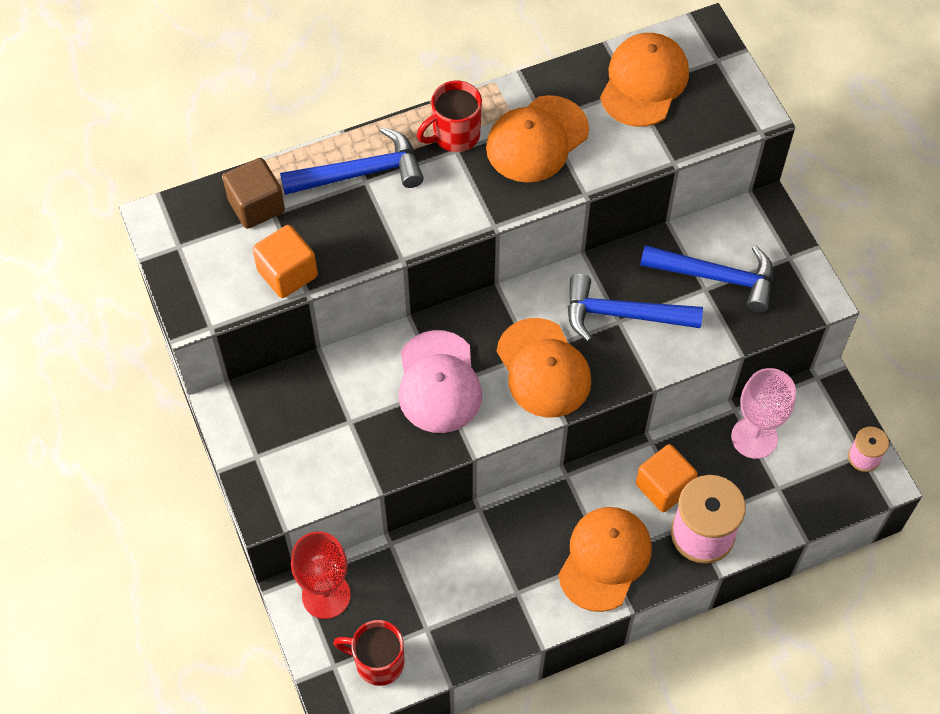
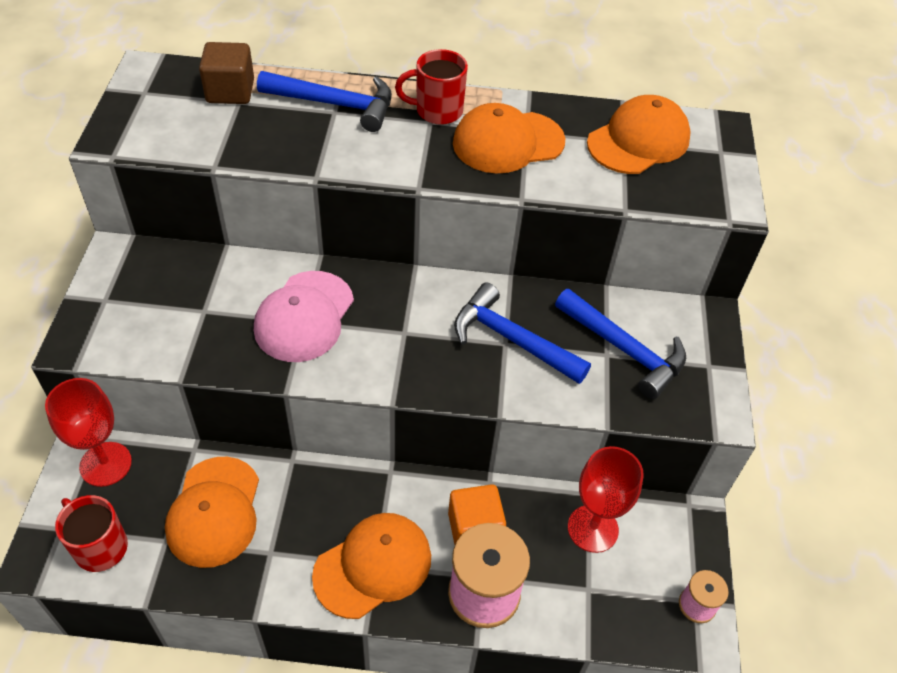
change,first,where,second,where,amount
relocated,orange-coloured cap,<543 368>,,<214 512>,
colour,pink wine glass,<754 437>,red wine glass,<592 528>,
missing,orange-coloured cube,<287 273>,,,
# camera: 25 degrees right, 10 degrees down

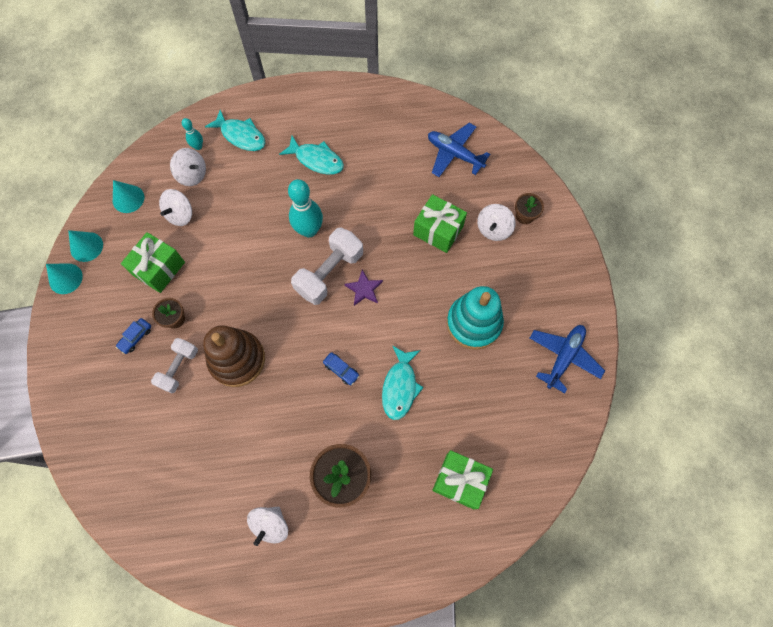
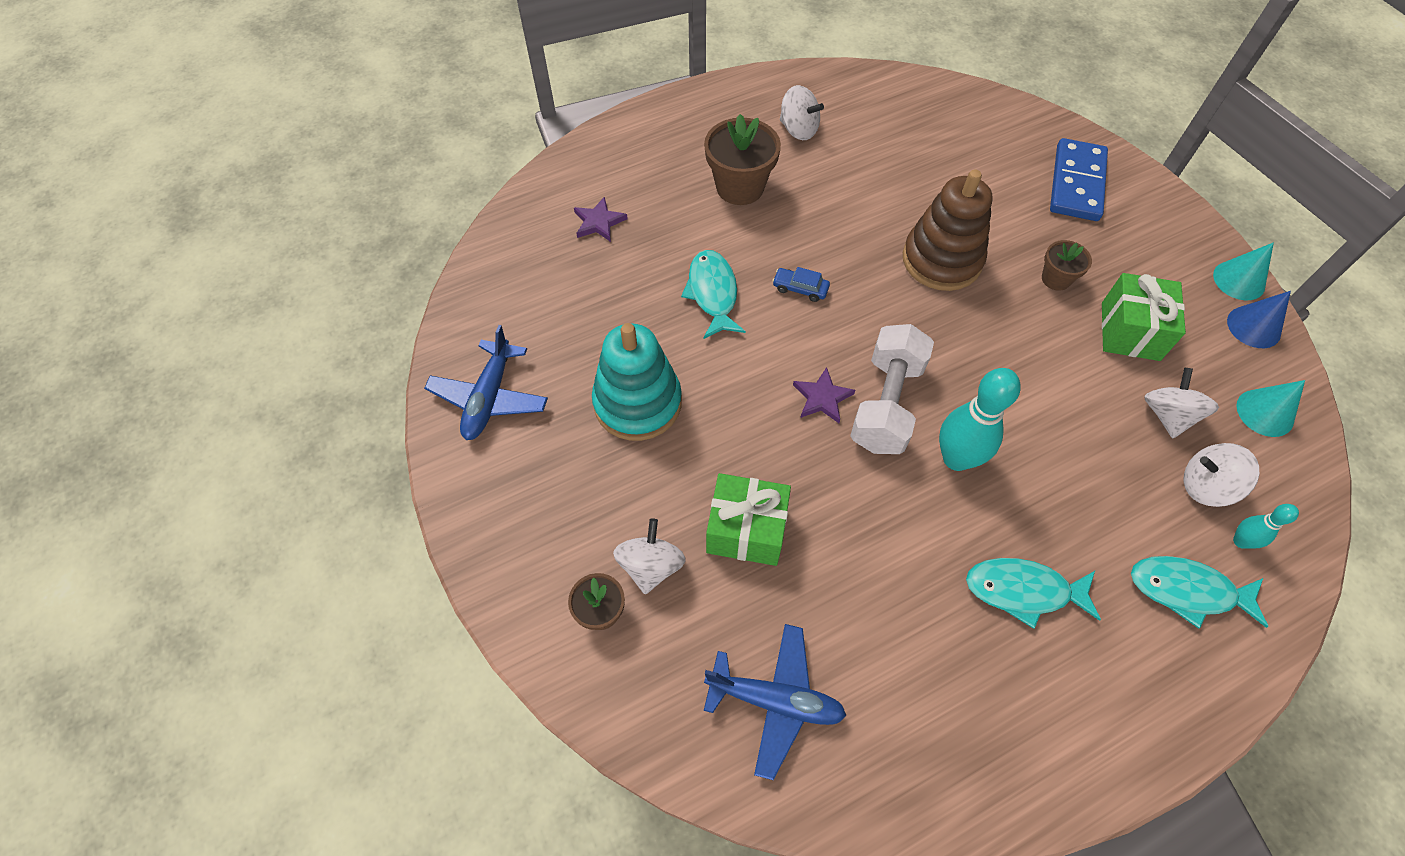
change,first,where,second,where,amount
exchanged,emerald gift,<460 481>,violet star,<599 222>,
spun,pure white spinning top,<270 525>,,<798 129>,120 degrees clockwise
appeared,,,cobalt domino piece,<1077 183>,
colour,turquoise cone,<86 246>,cobalt cone,<1253 327>,
missing,cobalt automobile,<135 337>,,,
missing,pure white hand weight,<179 368>,,,
# camera: 160 degrees right, 10 degrees down

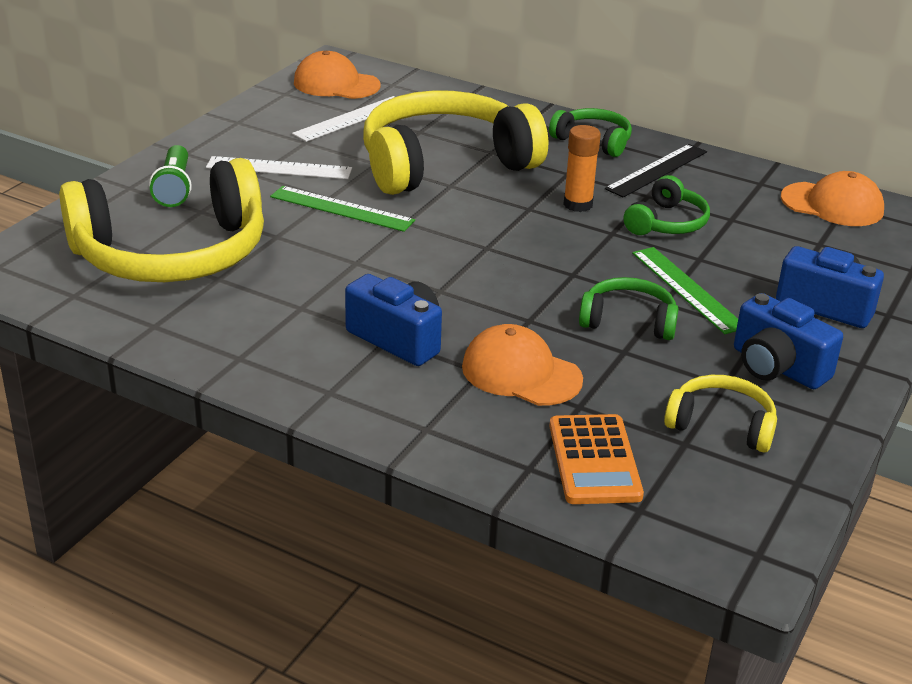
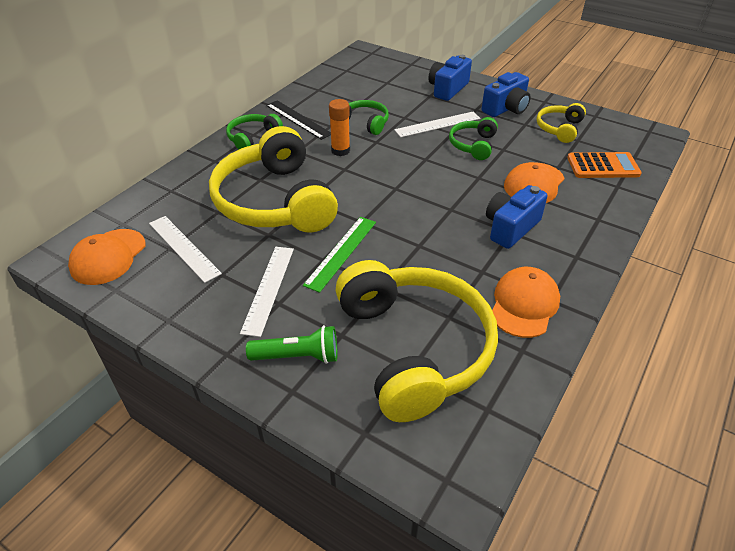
change,first,where,second,where,amount
colour,emerald ruler,<687 289>,pure white ruler,<437 124>,
relocated,orange-coloured cap,<832 205>,,<524 304>,
# camera: 85 degrees left, 10 degrees up

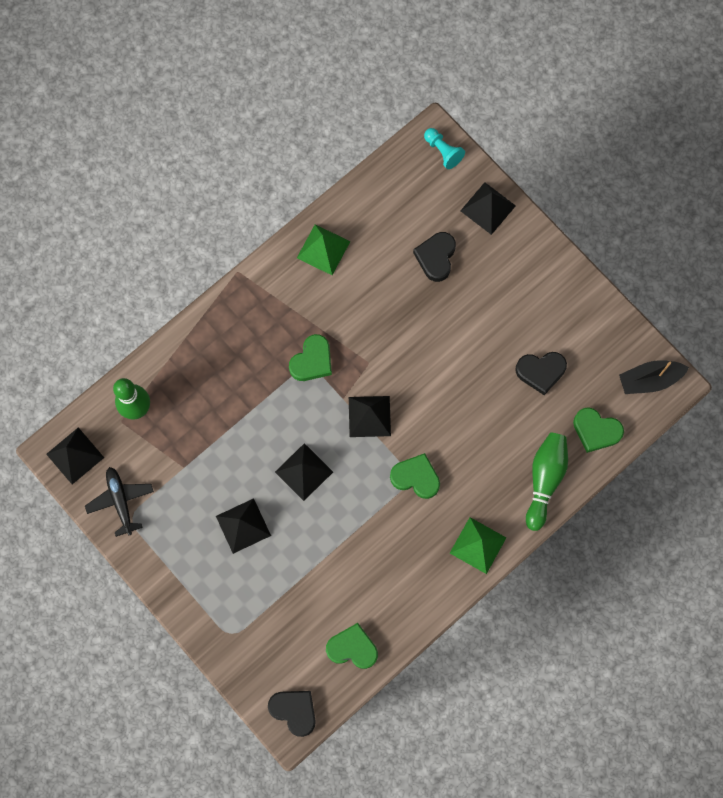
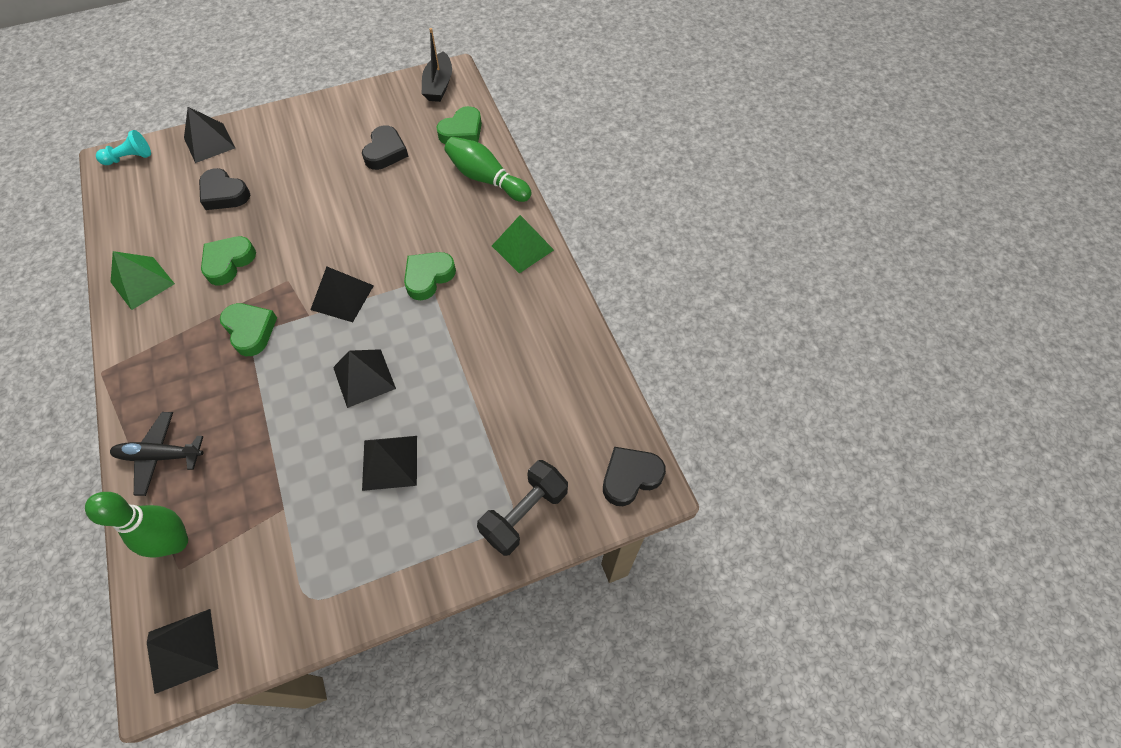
change,first,where,second,where,amount
relocated,black toy plane,<120 501>,,<160 456>,
relocated,emerald heart,<352 648>,,<228 262>,
appeared,,,black hand weight,<524 513>,
# camera: 70 degrees left, 15 degrees down

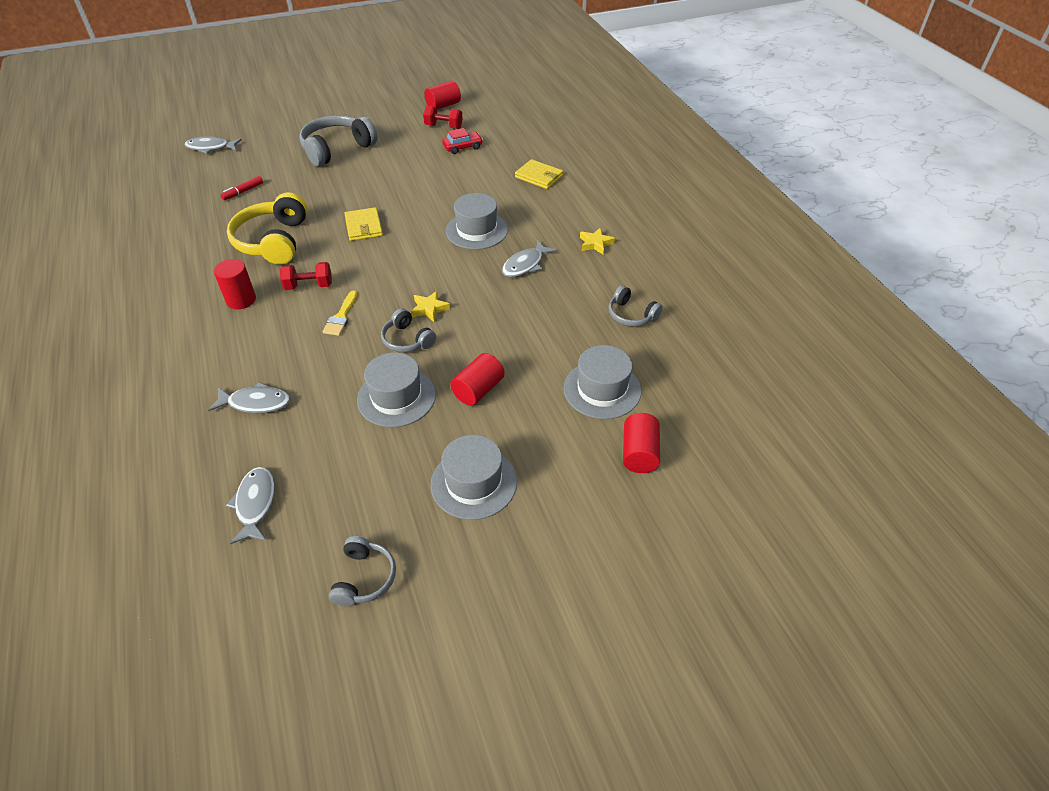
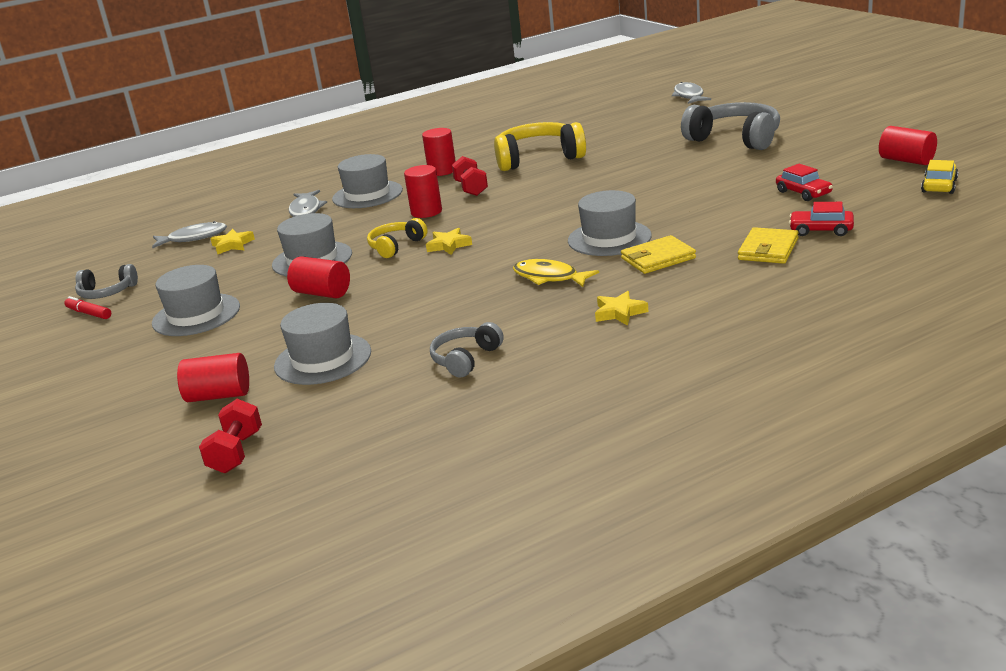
change,first,where,second,where,amount
relocated,red marker pen,<243 192>,,<89 313>,
relocated,red hand weight,<443 127>,,<236 453>,
appeared,,,golden star,<232 245>,
appeared,,,grey top hat,<367 194>,
colour,grey headset,<407 340>,golden headset,<396 246>,
exchanged,golden paintbrush,<341 317>,red cylinder,<426 212>,
colour,grey fish,<525 265>,golden fish,<549 277>,
relocated,golden wallet,<364 226>,,<658 258>,
appeared,,,red automobile,<821 230>,
appeared,,,golden automobile,<939 186>,
# camera: 85 degrees right, 20 degrees down

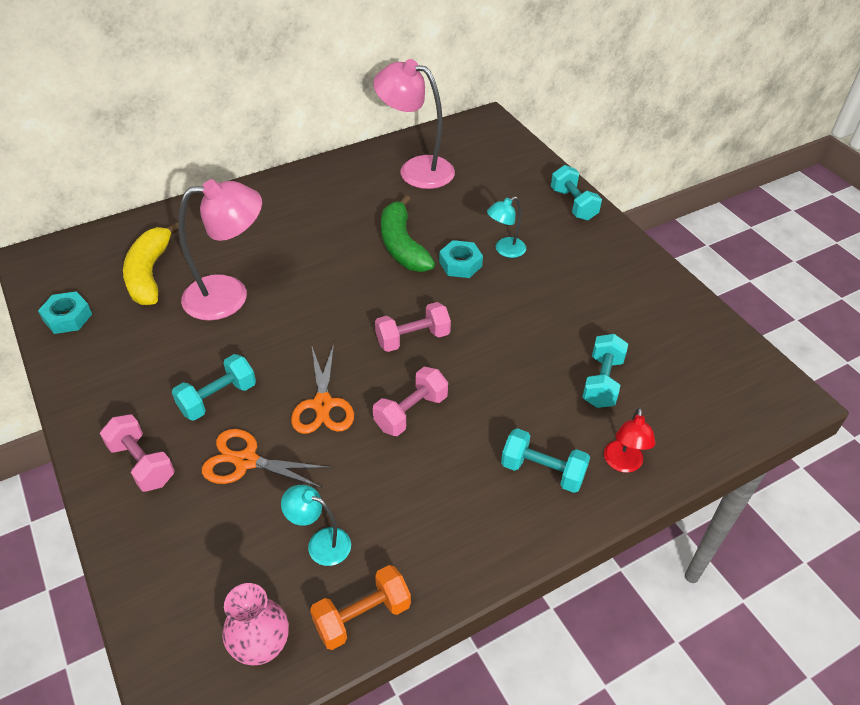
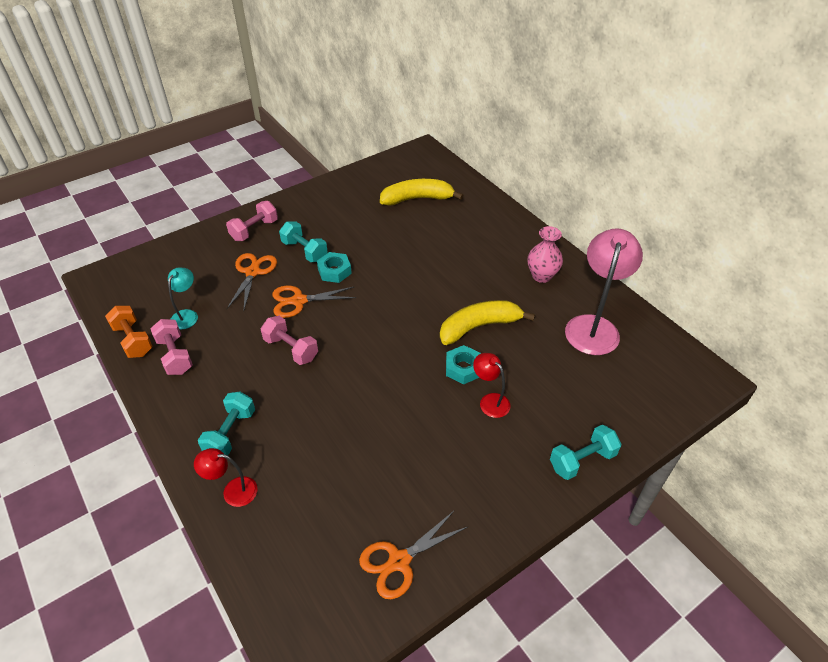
change,first,where,second,where,amount
relocated,pink hand weight,<413 338>,,<175 356>,
relocated,turquoise hex nut,<68 317>,,<334 271>,
appeared,,,orange-coloured pair of scissors,<399 561>,
colour,emerald toy banana,<402 245>,golden toy banana,<479 326>,
colour,turquoise reading lamp,<505 250>,red reading lamp,<490 401>,
relocated,pink flower vase,<262 646>,,<541 276>,
missing,pink reading lamp,<229 295>,,,
missing,turquoise hand weight,<602 382>,,,
# camera: 85 degrees right, 0 degrees up

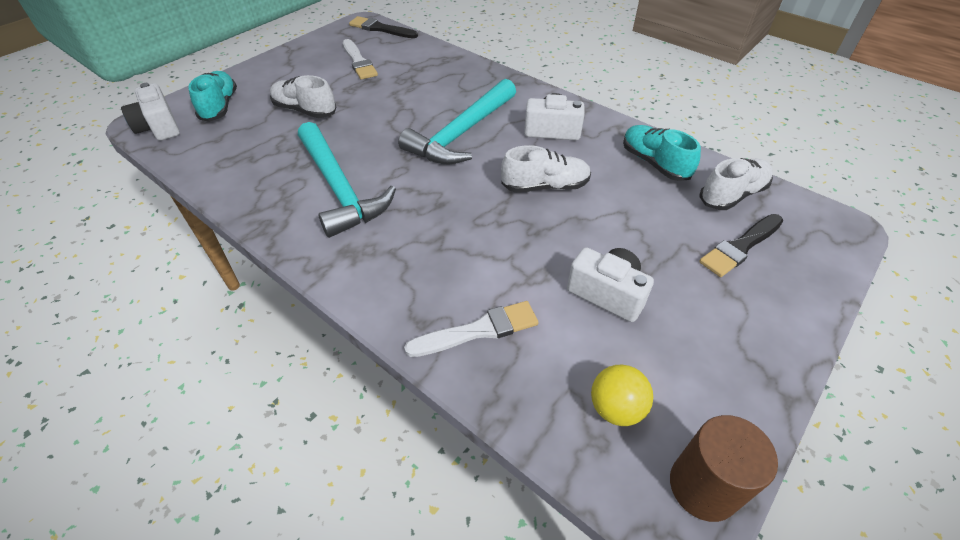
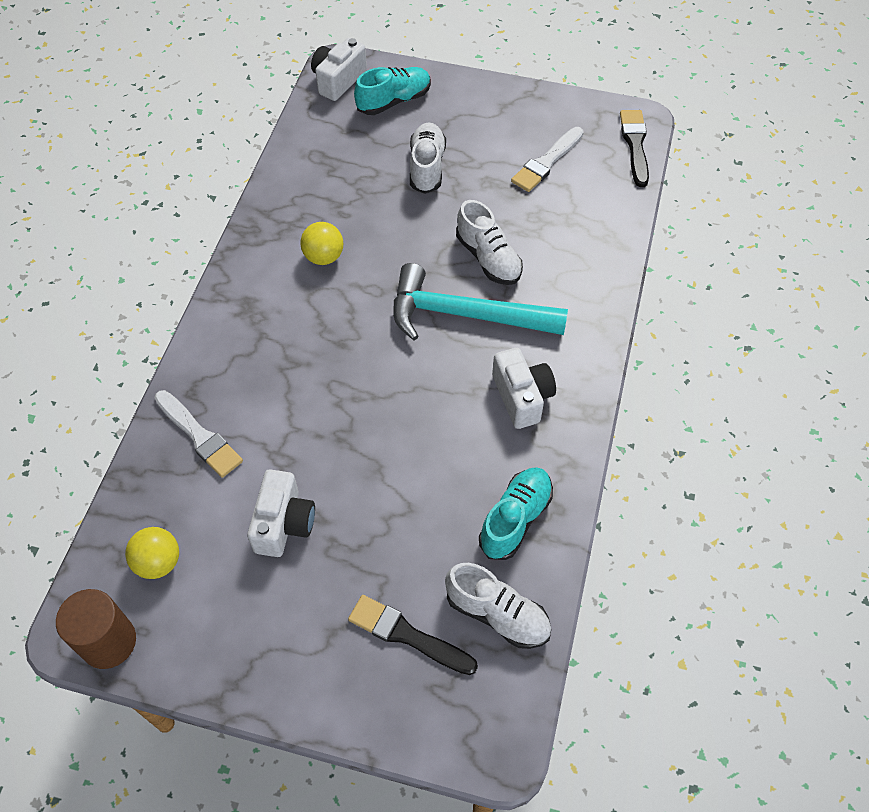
change,first,where,second,where,amount
exchanged,turquoise carpenter's hammer,<340 188>,golden play ball,<324 257>,
relocated,pure white sneaker,<545 186>,,<488 258>,
# camera: 65 degrees right, 10 degrees up

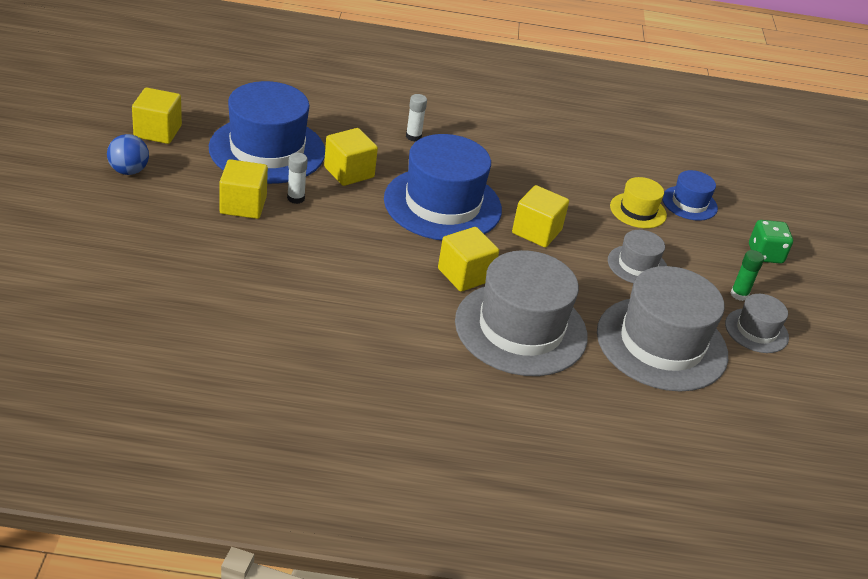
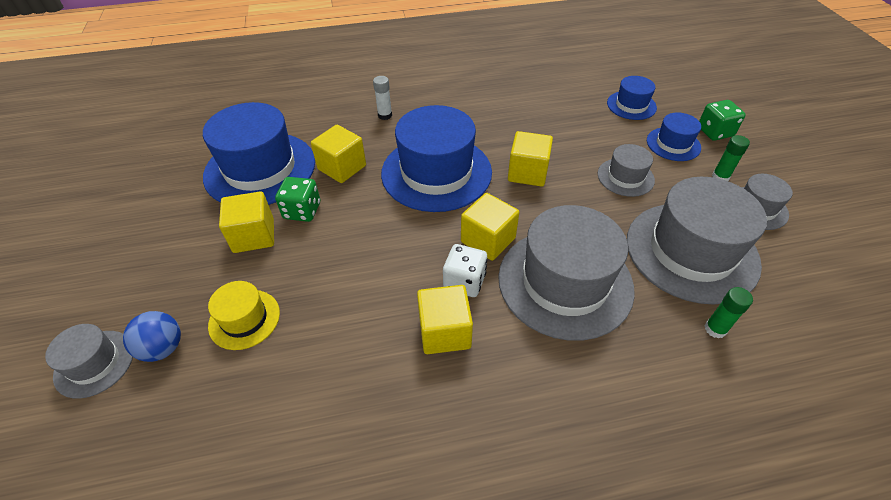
change,first,where,second,where,amount
appeared,,,grey top hat,<94 363>,
relocated,cobalt play ball,<129 171>,,<163 348>,
relocated,golden top hat,<638 211>,,<244 319>,
exchanged,pure white glue,<296 198>,emerald game die,<302 211>,
relocated,golden cube,<157 131>,,<444 332>,
appeared,,,pure white game die,<464 282>,
appeared,,,cobalt top hat,<673 144>,
appeared,,,emerald glue,<715 329>,
# camera: 10 degrees left, 10 degrees up

